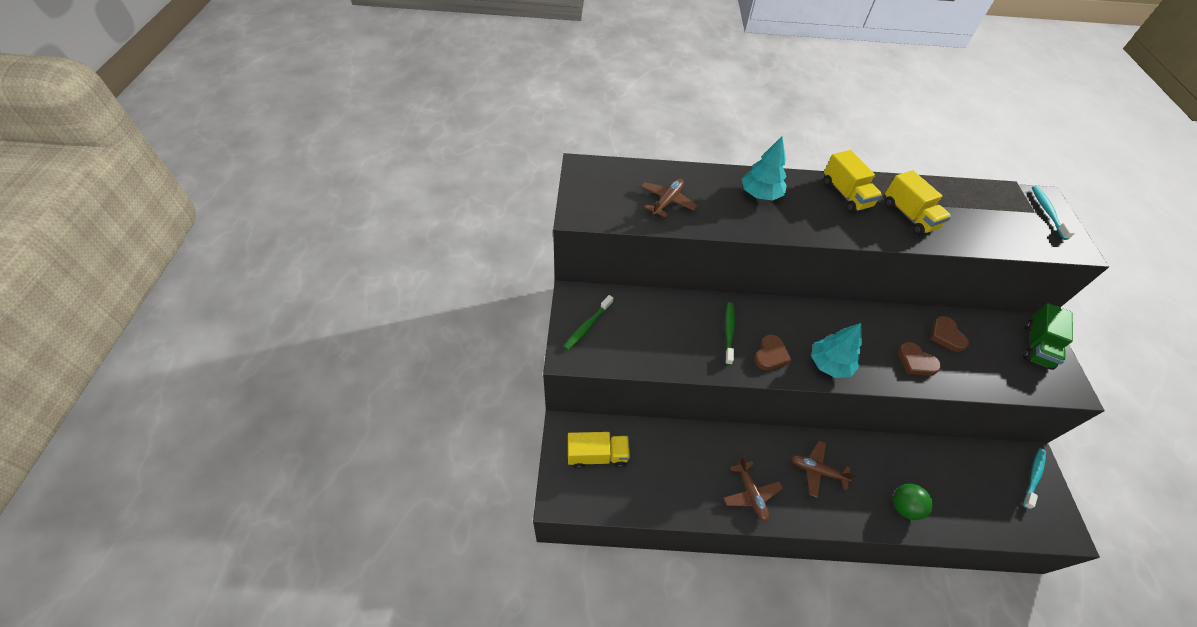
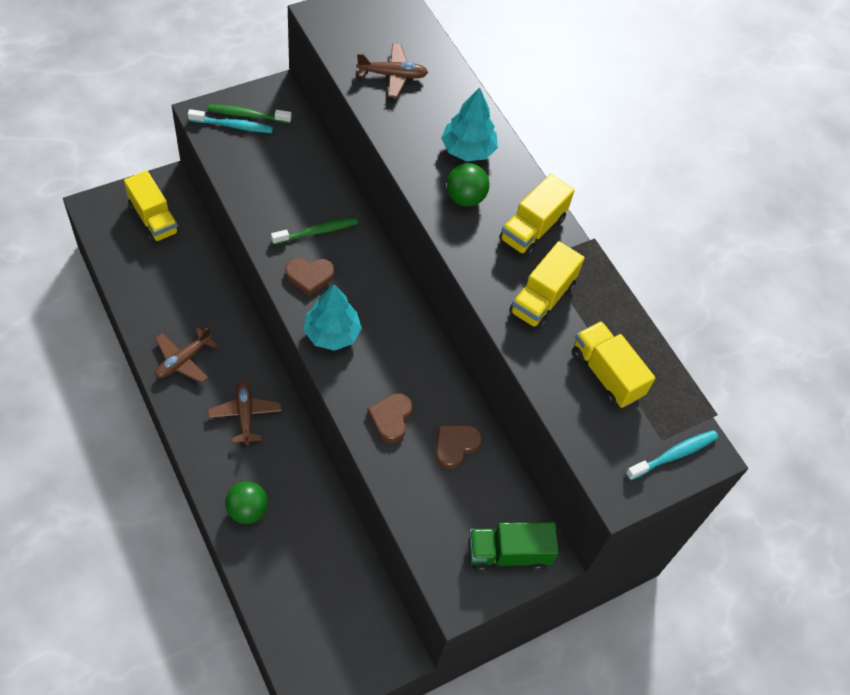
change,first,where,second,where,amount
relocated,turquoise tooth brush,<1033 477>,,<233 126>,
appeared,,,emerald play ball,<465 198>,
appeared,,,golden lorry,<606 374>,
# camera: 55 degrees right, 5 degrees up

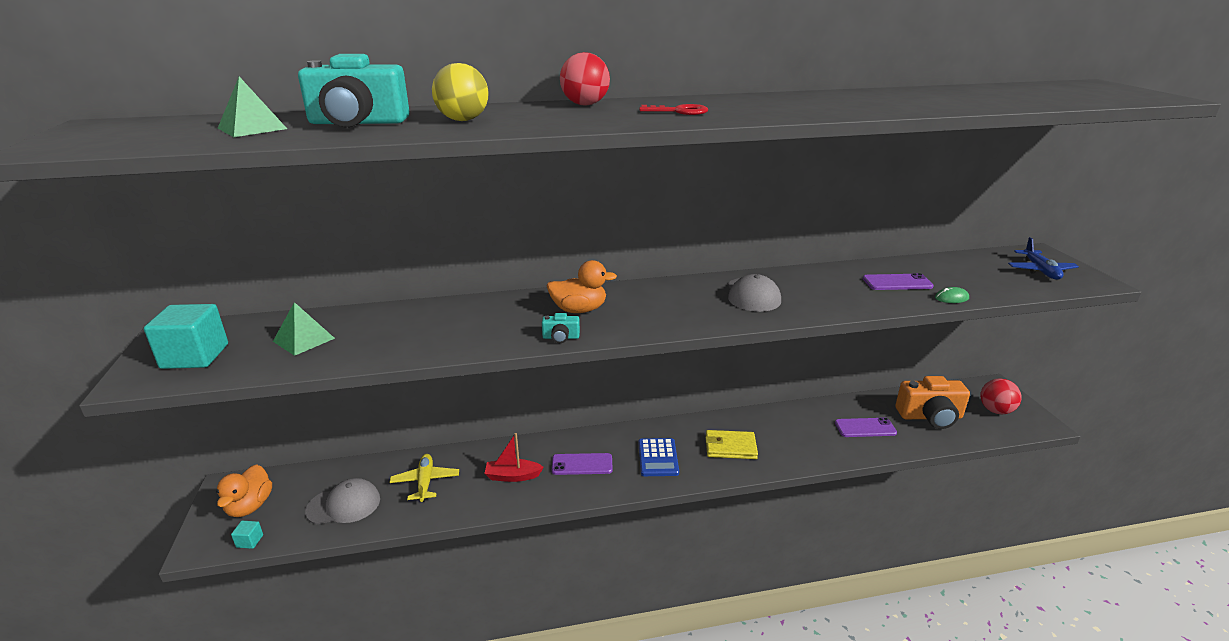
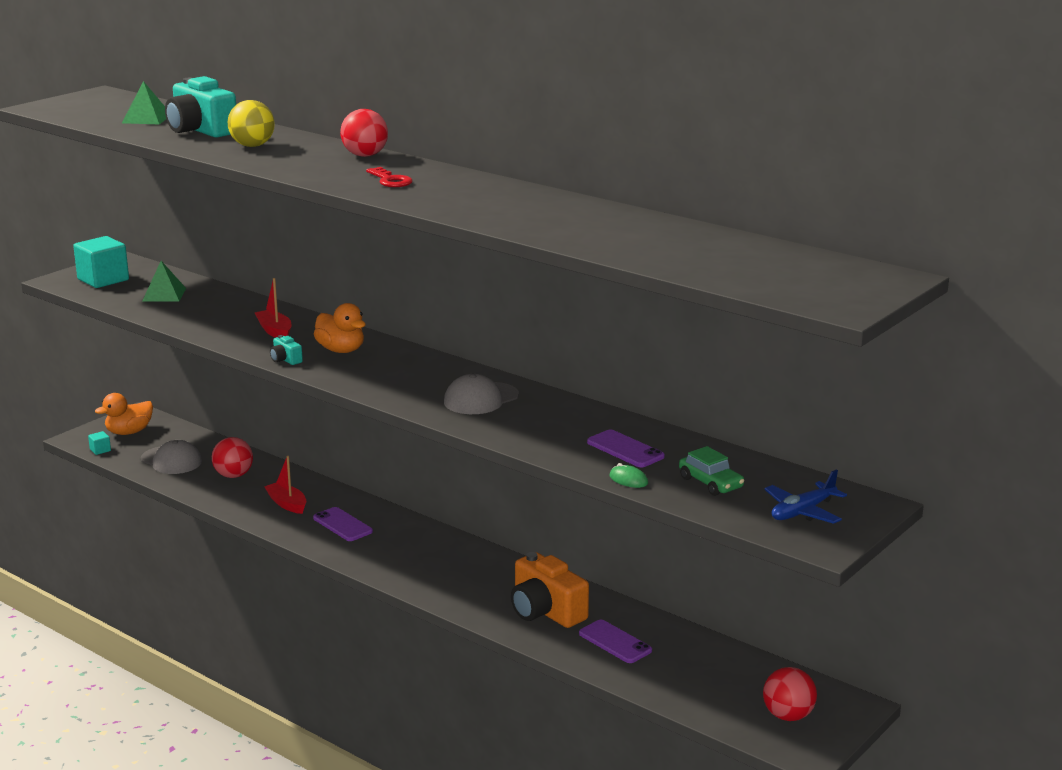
change,first,where,second,where,amount
exchanged,golden toy plane,<425 482>,red play ball,<233 475>,
appeared,,,red toy boat,<275 331>,
relocated,orange-coloured camera,<930 416>,,<546 611>,
appeared,,,emerald automobile,<710 483>,
missing,cobalt calculator,<658 458>,,,
missing,golden wallet,<730 447>,,,
# camera: 50 degrees right, 5 degrees down

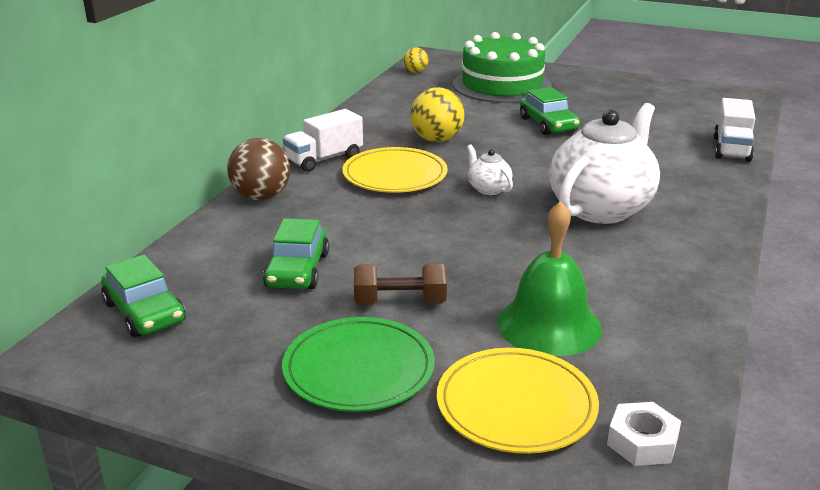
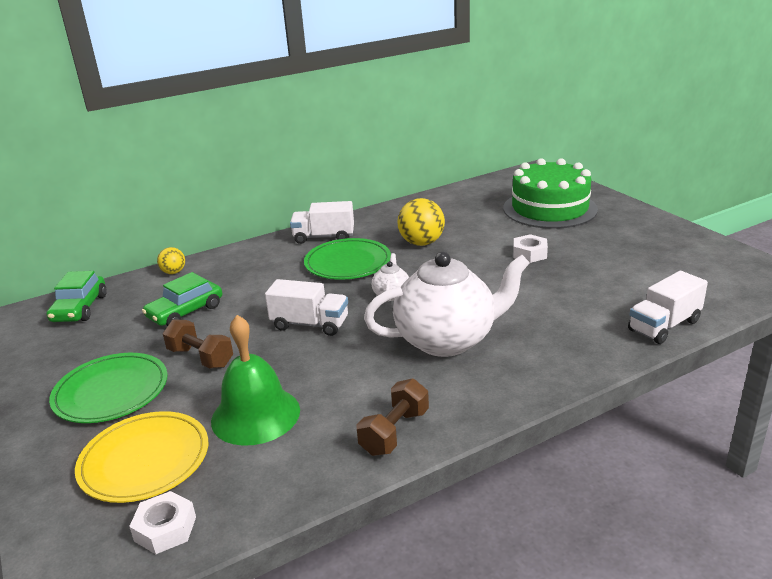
change,first,where,second,where,amount
relocated,golden play ball,<415 72>,,<174 272>,
appeared,,,pure white lorry,<310 324>,
colour,golden plate,<395 175>,emerald plate,<348 263>,
appeared,,,russet hand weight,<395 432>,
exchanged,emerald automobile,<548 124>,pure white hex nut,<529 254>,
missing,russet play ball,<261 196>,,,
# camera: 40 degrees right, 0 degrees up

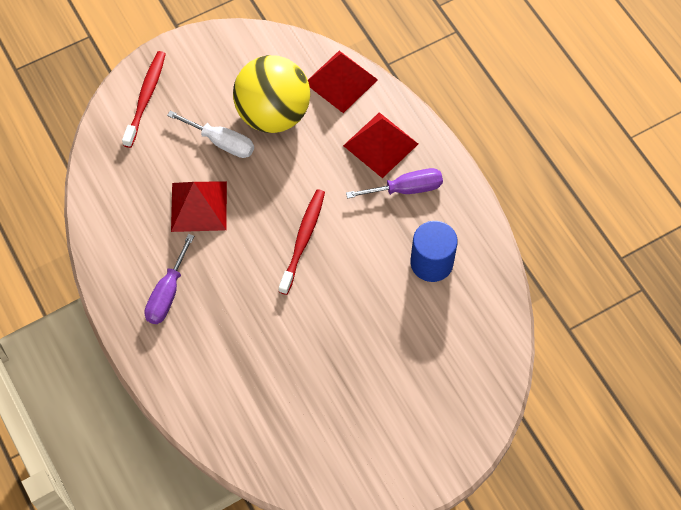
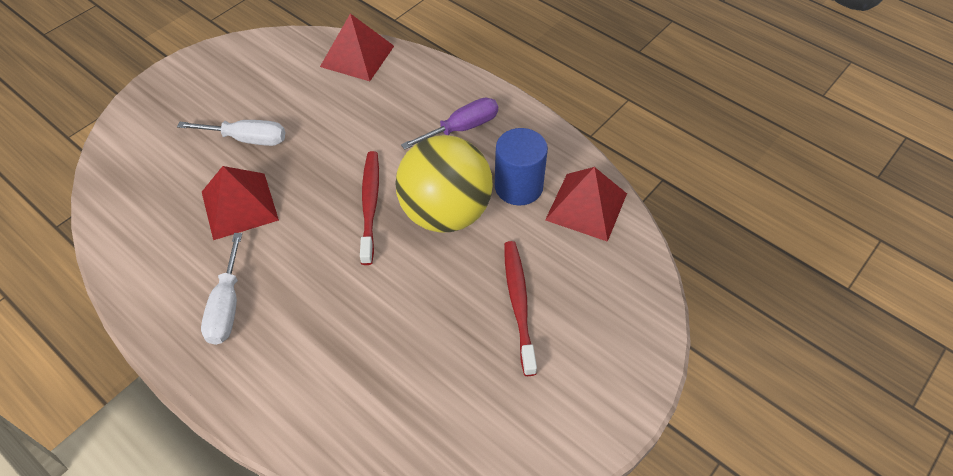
change,first,where,second,where,amount
colour,violet hand screwdriver,<167 293>,pure white hand screwdriver,<227 306>,
relocated,golden play ball,<273 114>,,<445 213>,
relocated,red tooth brush,<146 98>,,<518 304>,
relocated,red pyramid shape,<380 144>,,<586 206>,
# camera: 20 degrees left, 10 degrees down

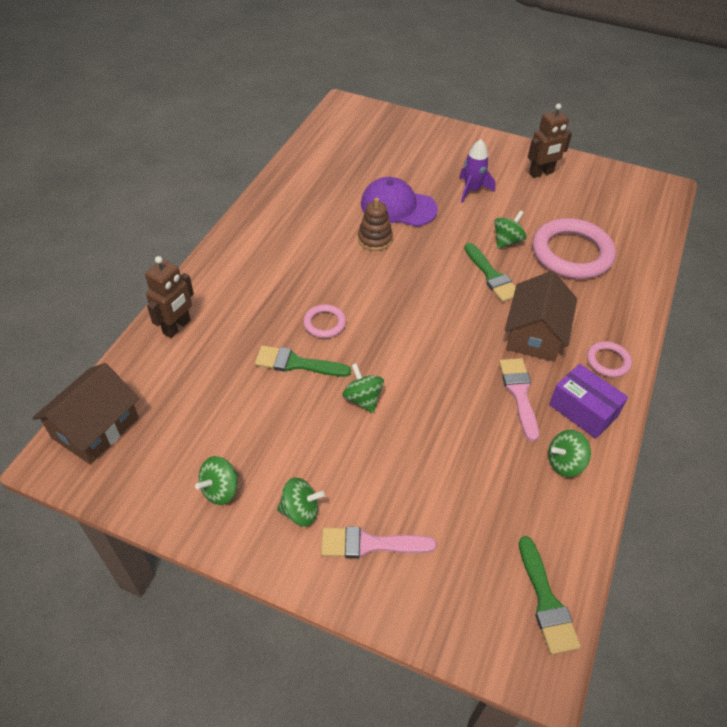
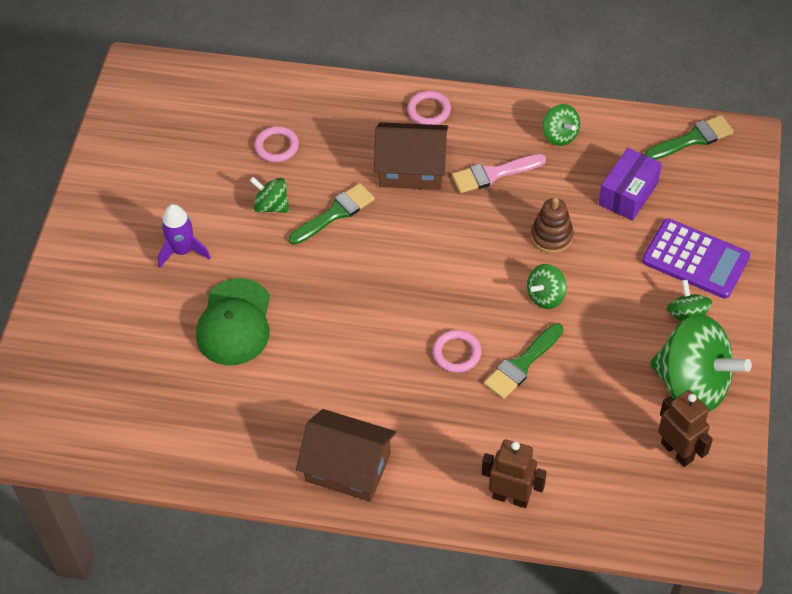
change,first,where,second,where,amount
colour,violet cap,<398 206>,emerald cap,<234 323>,
size,pink torus,<572 253>,,<277 146>,x0.47
relocated,russet toy house,<95 427>,,<348 467>,
spun,emerald paintbrush,<296 363>,,<522 364>,45 degrees clockwise
relocated,russet stacking rings,<375 239>,,<551 236>,
relocated,violet parcel,<583 410>,,<628 194>,
exchanged,pink paintbrush,<369 544>,violet calculator,<695 259>,
size,emerald spinning top,<220 490>,,<692 385>,x2.11
relocated,russet robot figure,<541 173>,,<677 451>,
# camera: 100 degrees left, 5 degrees up

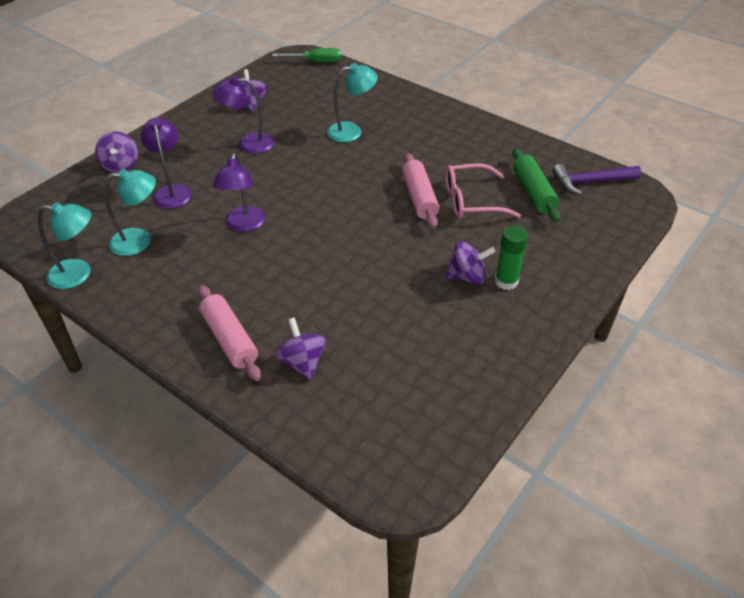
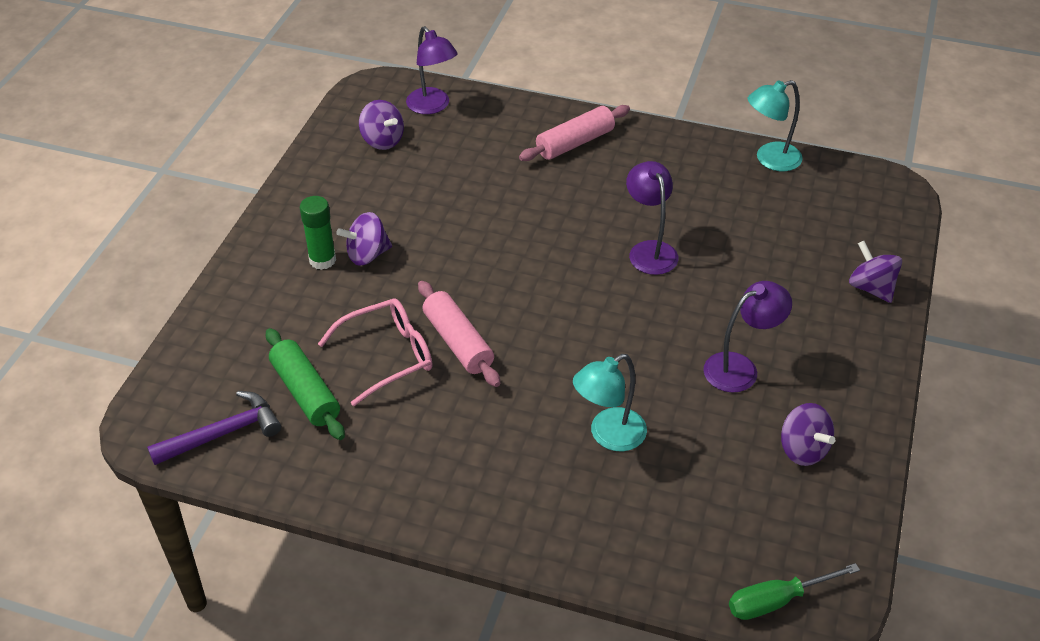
change,first,where,second,where,amount
relocated,violet spinning top,<302 362>,,<382 140>,
relocated,violet reading lamp,<172 191>,,<432 106>,
spun,pink dough roller,<230 339>,,<575 143>,75 degrees counterclockwise
missing,turquoise reading lamp,<139 241>,,,
# camera: 160 degrees right, 0 degrees up

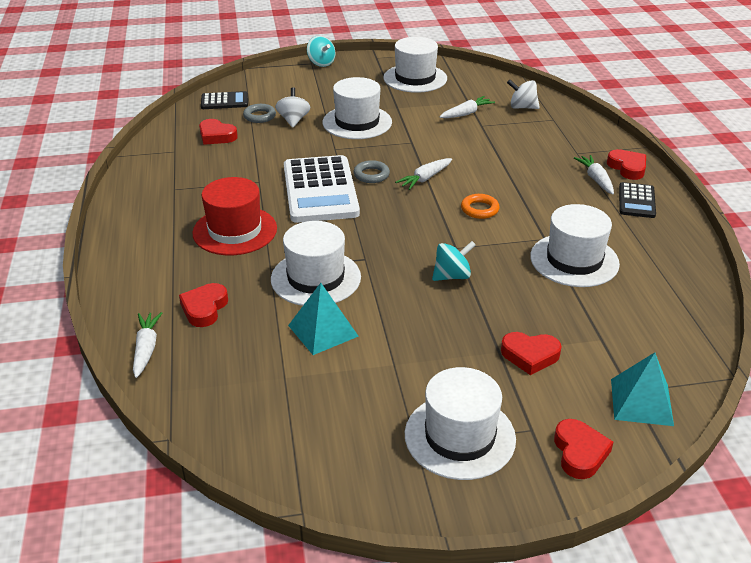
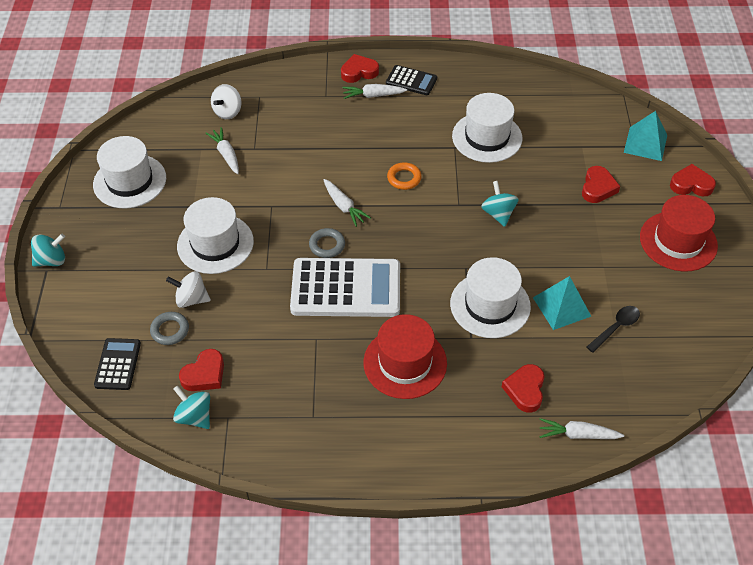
change,first,where,second,where,amount
appeared,,,turquoise spinning top,<195 416>,
spun,red heart,<204 308>,,<525 390>,75 degrees clockwise
appeared,,,black spoon,<616 327>,
colour,pure white top hat,<460 436>,red top hat,<678 241>,
# camera: 80 degrees left, 15 degrees up

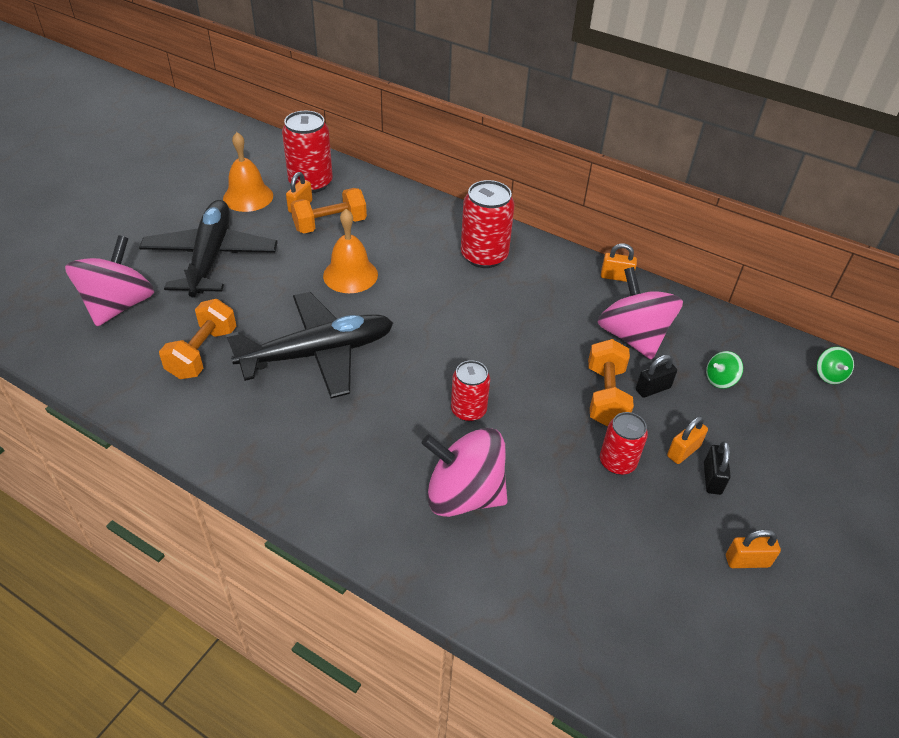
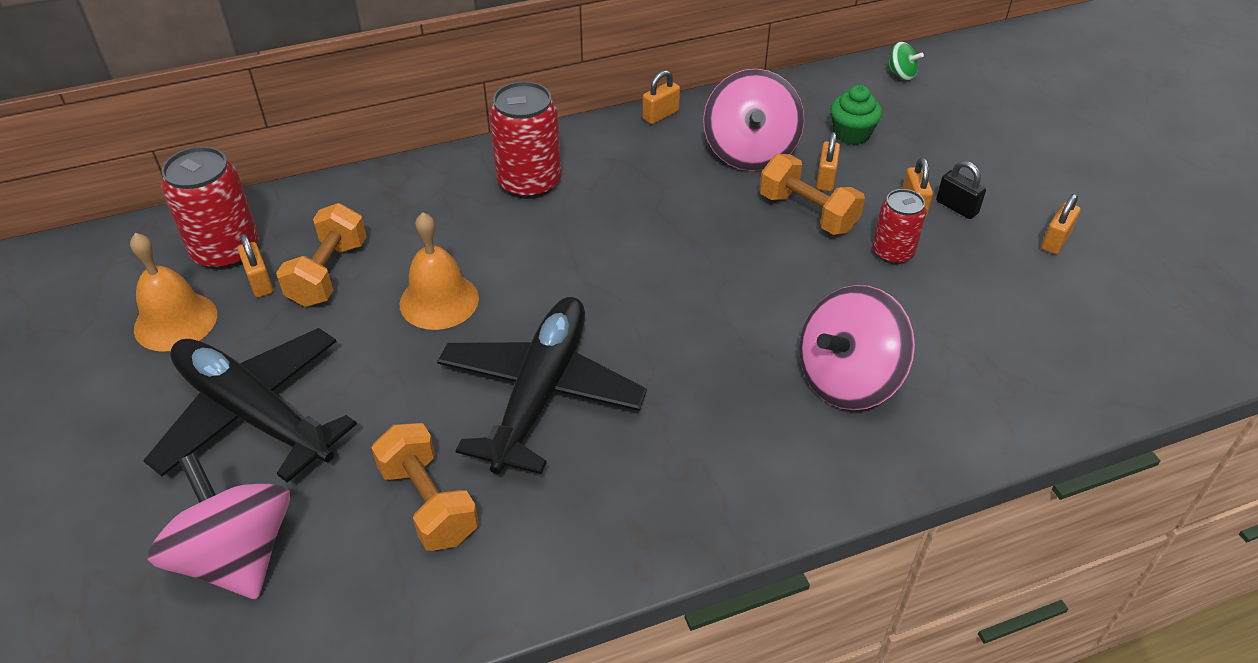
change,first,where,second,where,amount
spun,pink spinning top,<633 337>,,<750 152>,105 degrees counterclockwise
colour,black padlock,<653 389>,orange-coloured padlock,<825 179>,
exchanged,emerald spinning top,<720 380>,emerald muffin,<851 134>,
missing,red tin,<468 410>,,,
# camera: 50 degrees left, 0 degrees up

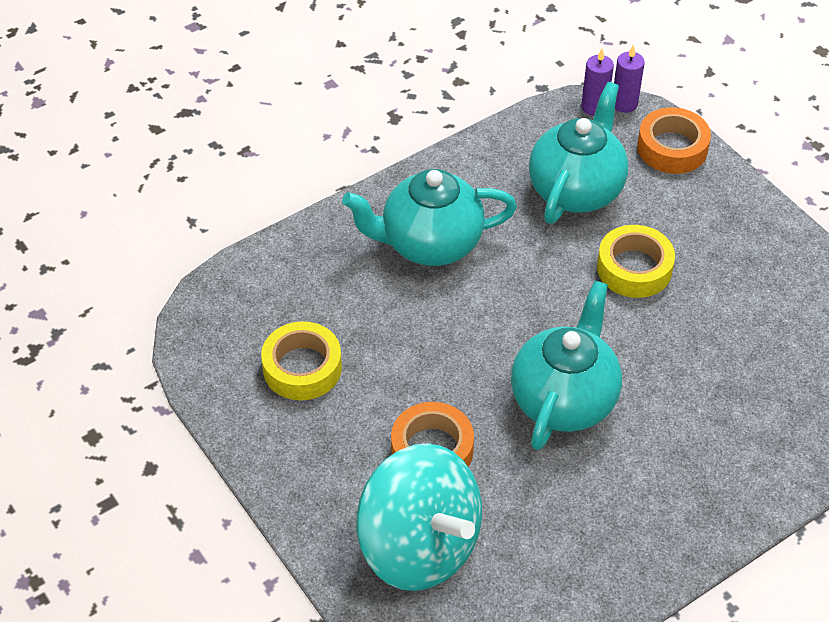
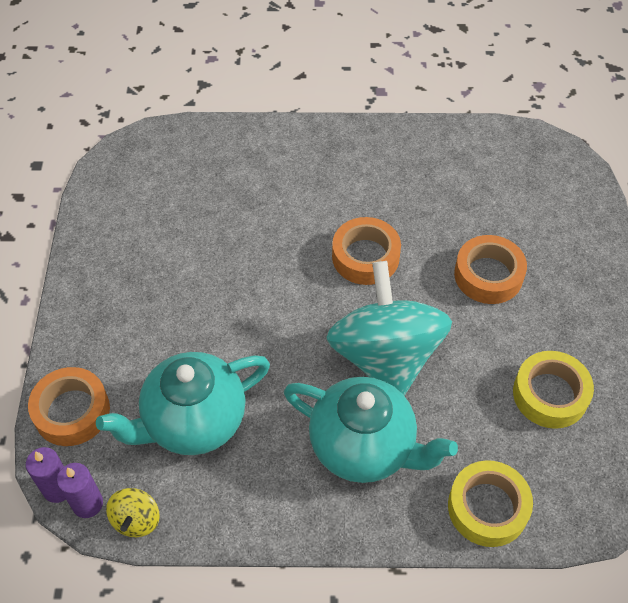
change,first,where,second,where,amount
appeared,,,golden spinning top,<136 520>,
relocated,turquoise spinning top,<419 546>,,<385 356>,
exchanged,turquoise china teapot,<564 399>,orange-coloured roll of tape,<365 257>,
relocated,golden roll of tape,<634 268>,,<487 507>,
# camera: 145 degrees left, 5 degrees up

